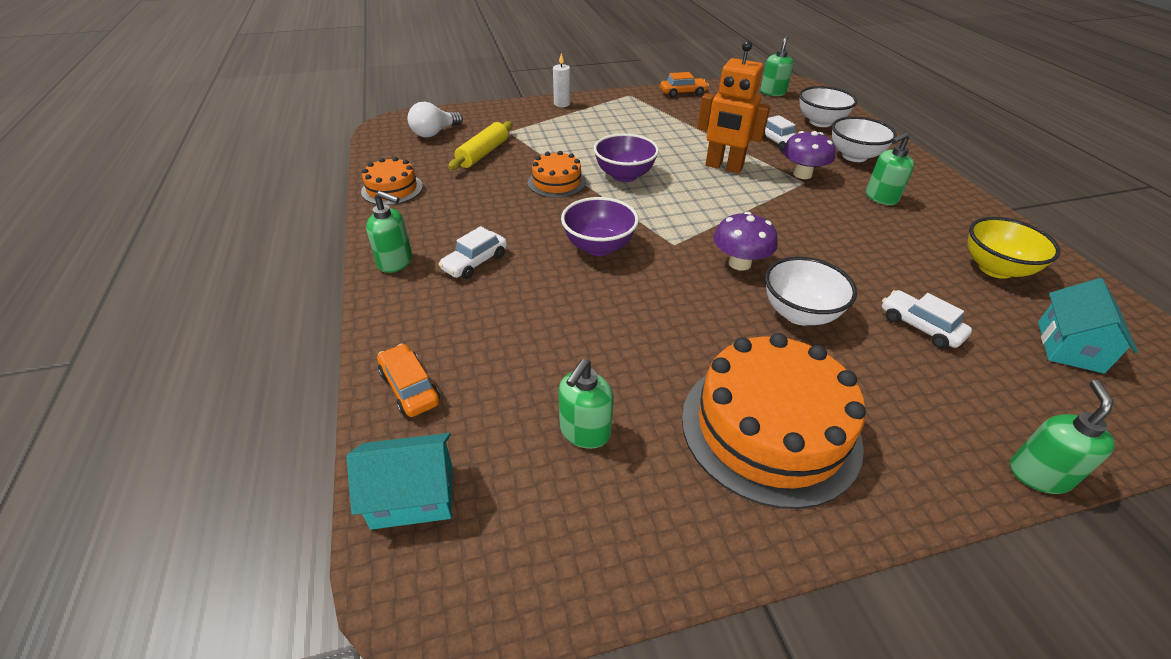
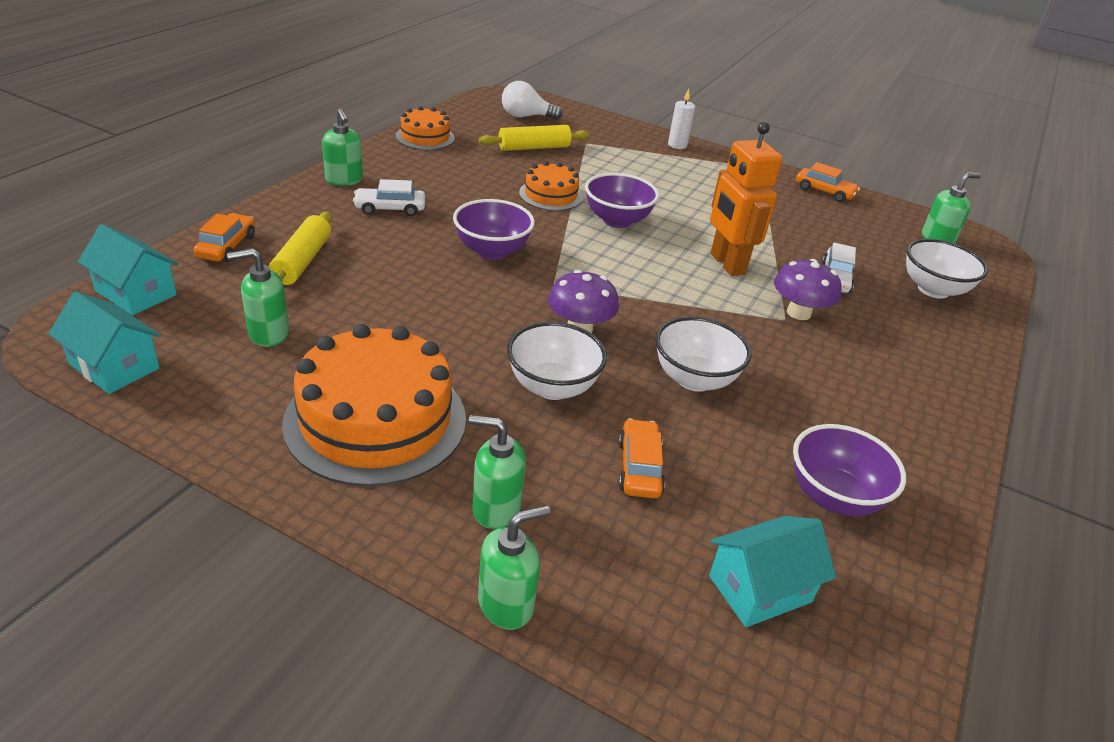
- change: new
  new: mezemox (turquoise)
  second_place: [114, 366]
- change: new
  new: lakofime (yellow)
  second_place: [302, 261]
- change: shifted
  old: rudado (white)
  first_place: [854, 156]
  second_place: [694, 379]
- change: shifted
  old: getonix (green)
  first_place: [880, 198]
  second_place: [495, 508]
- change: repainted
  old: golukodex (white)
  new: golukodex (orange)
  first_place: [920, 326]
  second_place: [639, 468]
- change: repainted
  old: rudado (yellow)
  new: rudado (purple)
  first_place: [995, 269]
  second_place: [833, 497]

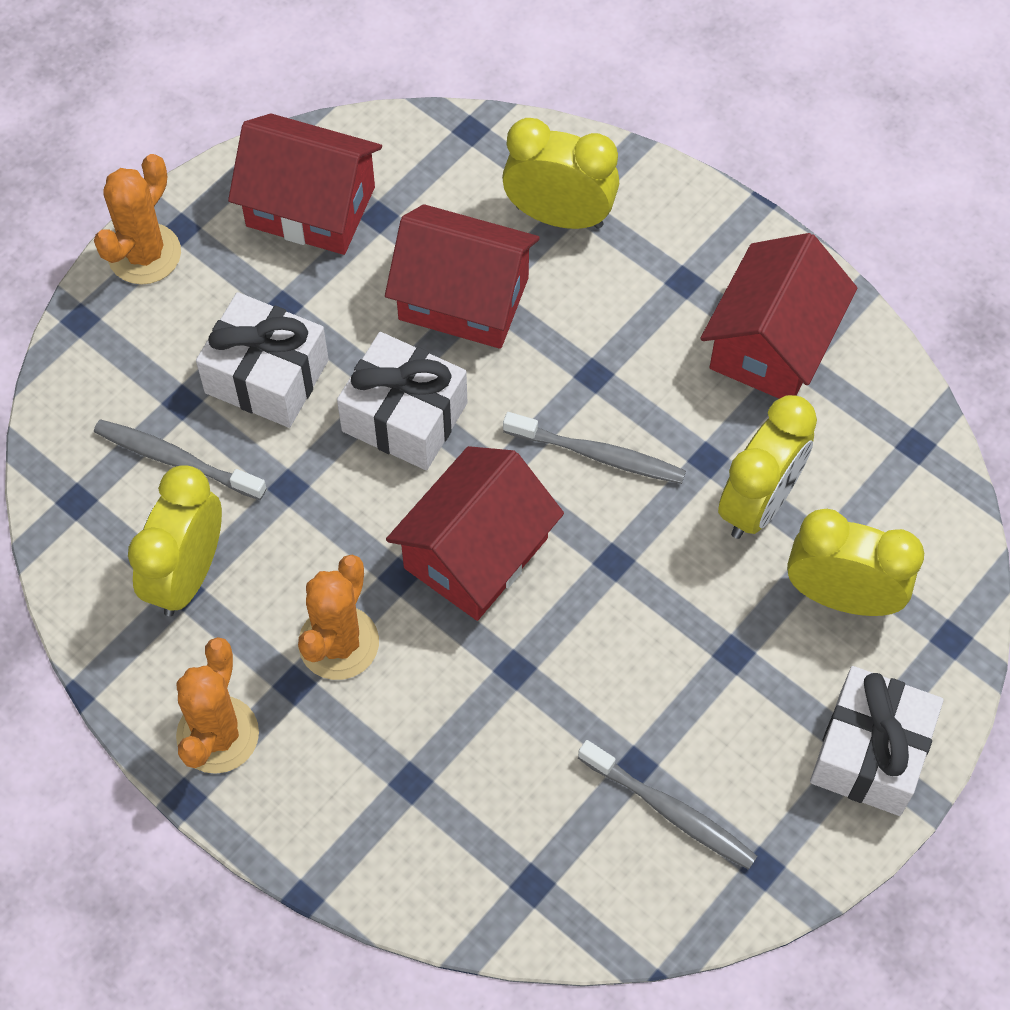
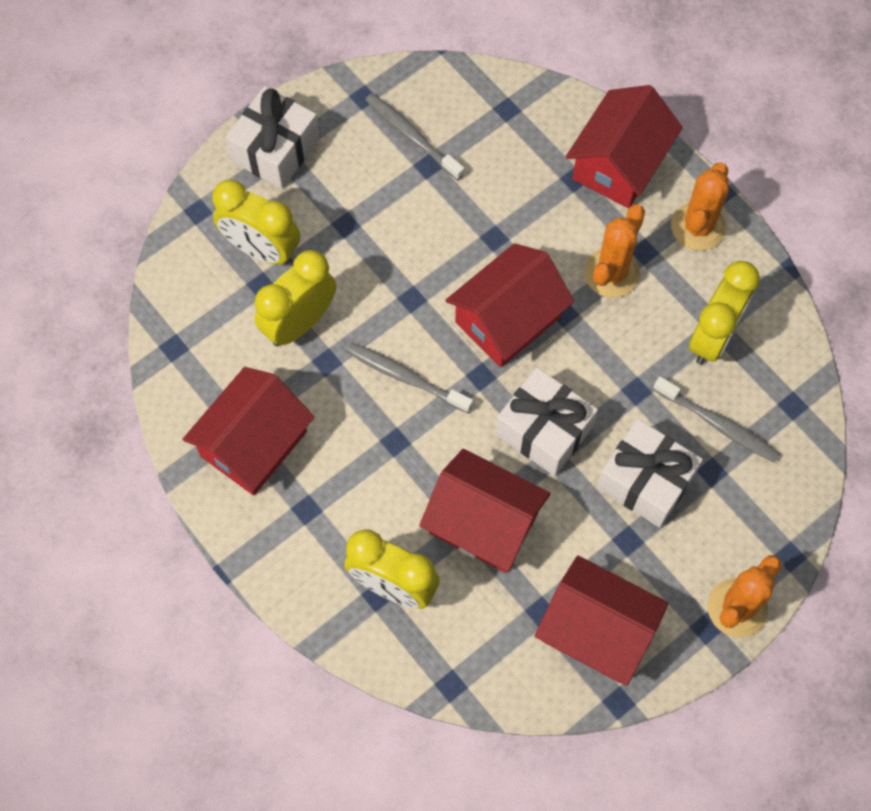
- change: new
  new: mezemox (red)
  second_place: [619, 164]

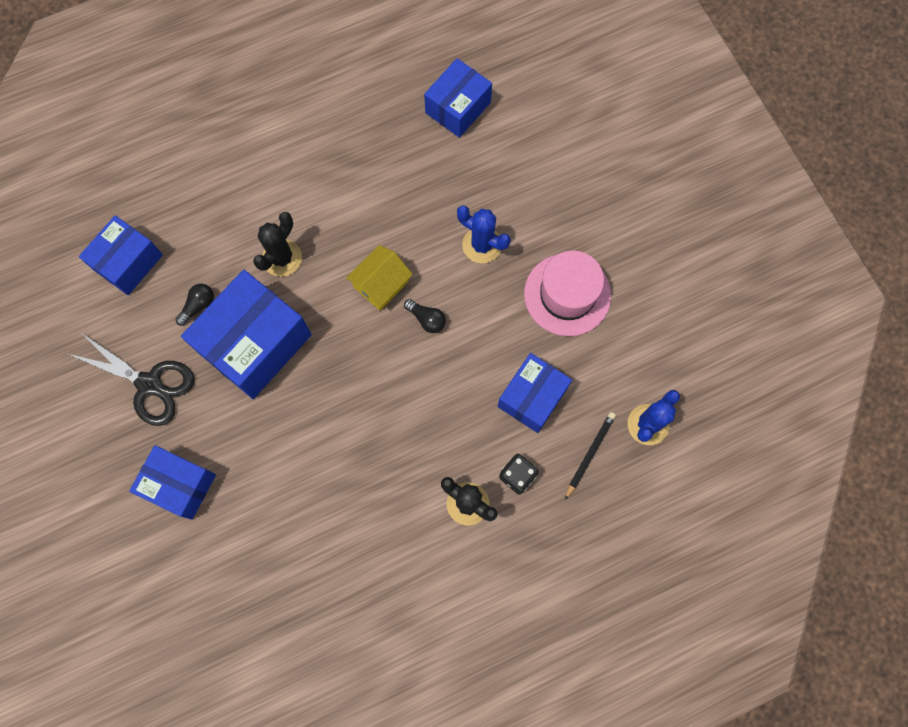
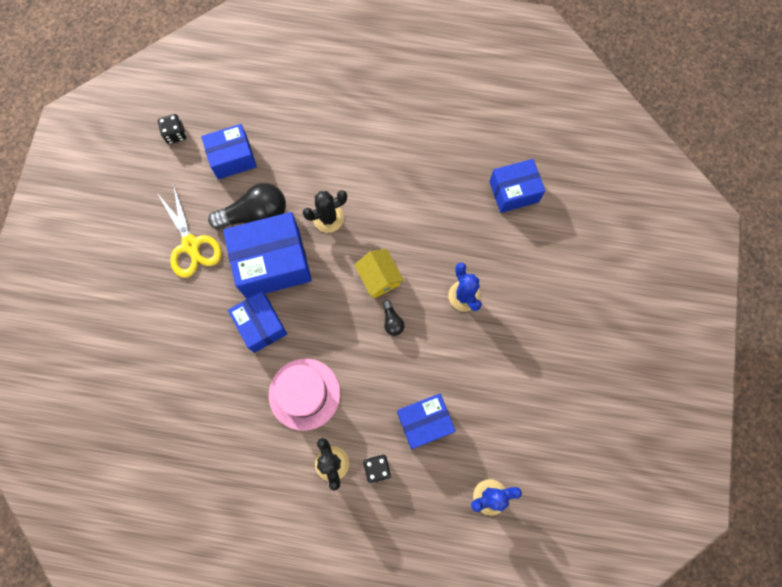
- change: gone
  old: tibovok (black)
  first_place: [590, 454]
- change: new
  new: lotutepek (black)
  second_place: [175, 134]
- change: shifted
  old: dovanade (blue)
  first_place: [179, 485]
  second_place: [261, 325]
- change: shifted
  old: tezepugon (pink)
  first_place: [567, 294]
  second_place: [304, 394]
- change: repainted
  old: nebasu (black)
  new: nebasu (yellow)
  first_place: [149, 384]
  second_place: [191, 245]
- change: rotated
  old: mezemox (yellow)
  first_place: [381, 284]
  second_place: [379, 278]
  degrees: 75
- change: scaled
  old: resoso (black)
  first_place: [198, 305]
  second_place: [255, 214]
  factor: 2.14

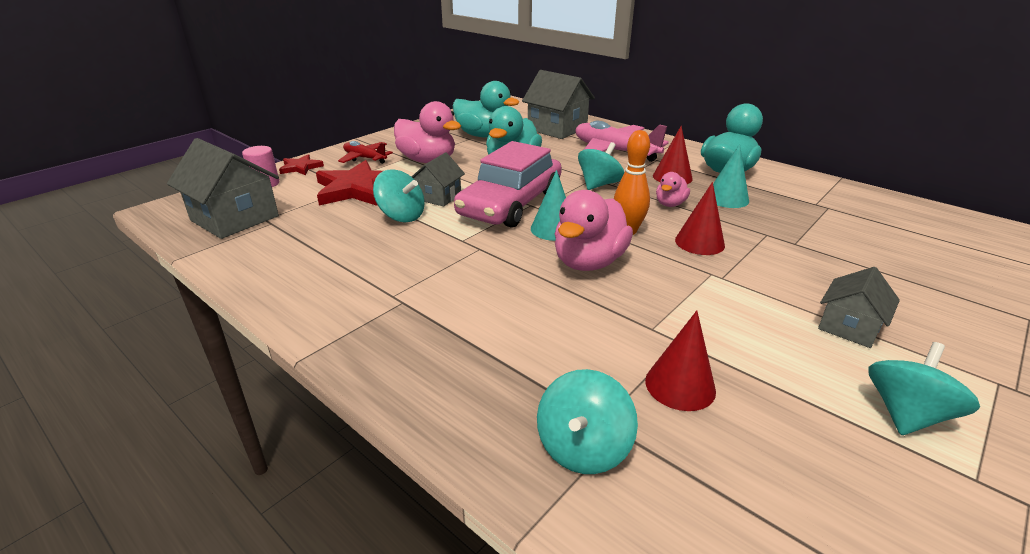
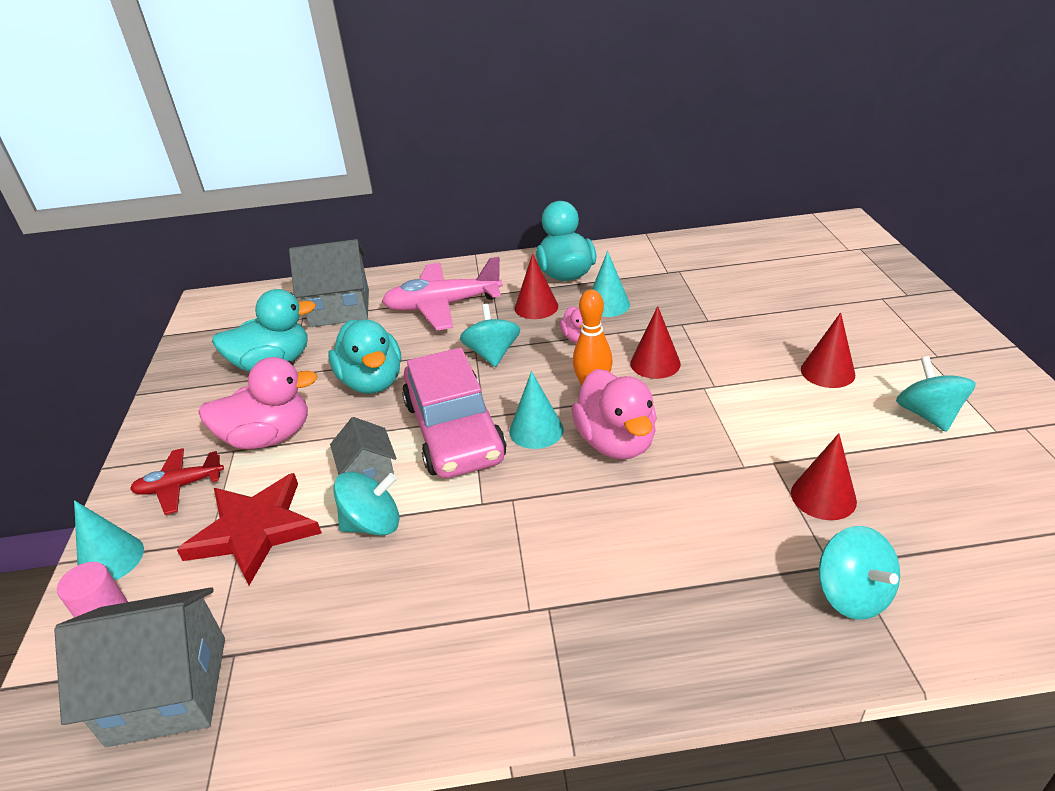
- change: swapped
  old: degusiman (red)
  new: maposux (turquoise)
  first_place: [300, 167]
  second_place: [111, 559]
- change: swapped
  old: mezemox (grey)
  new: maposux (red)
  first_place: [849, 327]
  second_place: [827, 372]

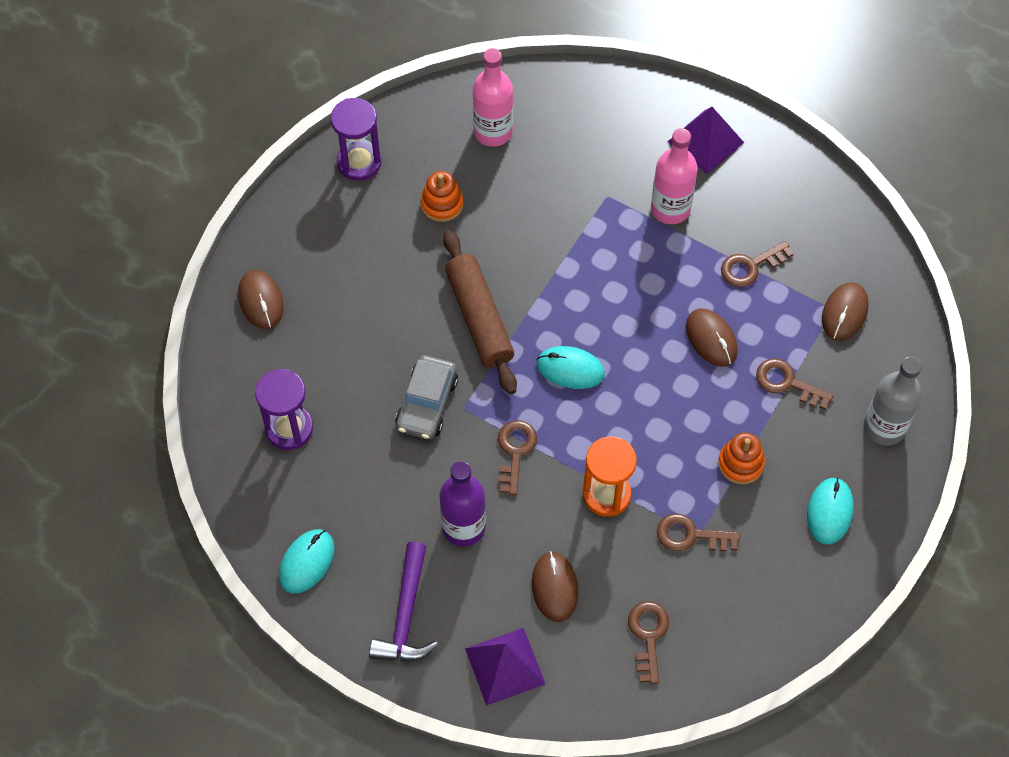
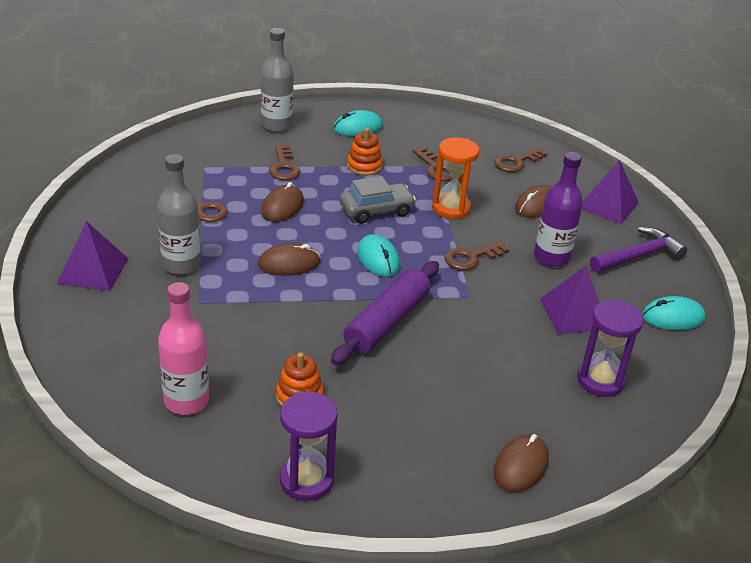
- change: new
  new: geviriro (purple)
  second_place: [574, 314]
- change: shifted
  old: golukodex (grey)
  first_place: [427, 403]
  second_place: [376, 210]
- change: shifted
  old: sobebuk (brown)
  first_place: [844, 313]
  second_place: [289, 263]
- change: repainted
  old: lakofime (brown)
  new: lakofime (purple)
  first_place: [479, 318]
  second_place: [387, 322]
- change: repainted
  old: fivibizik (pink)
  new: fivibizik (grey)
  first_place: [670, 209]
  second_place: [181, 264]

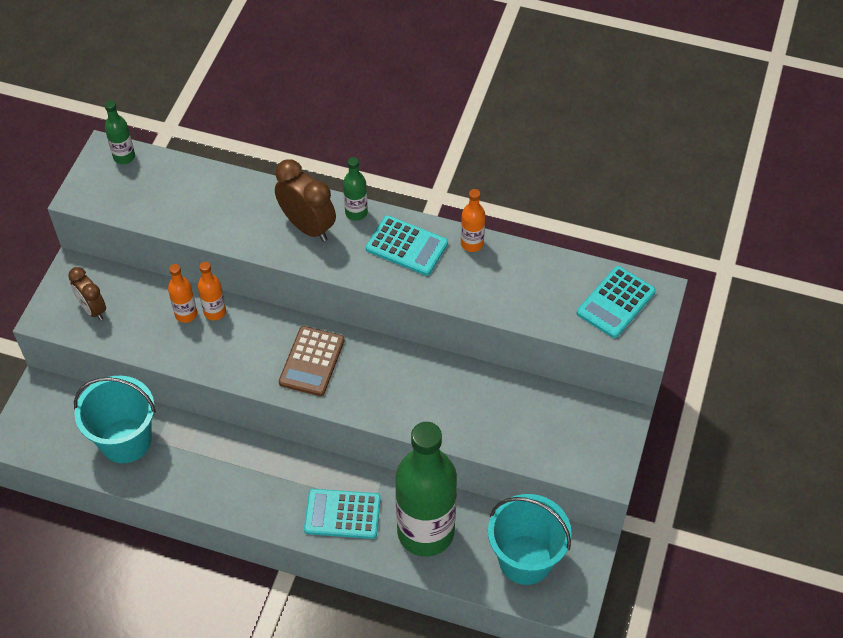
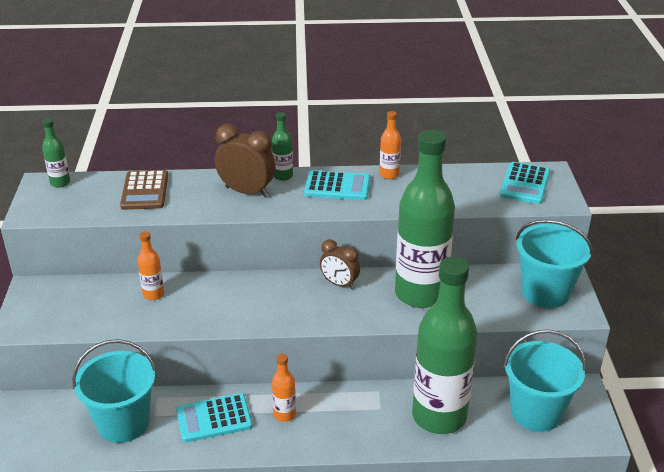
- change: new
  new: fivibizik (green)
  second_place: [420, 294]
- change: new
  new: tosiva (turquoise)
  second_place: [545, 292]
- change: shifted
  old: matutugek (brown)
  first_place: [92, 309]
  second_place: [339, 284]
- change: shifted
  old: fivibizik (orange)
  first_place: [215, 312]
  second_place: [284, 414]
- change: shifted
  old: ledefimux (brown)
  first_place: [312, 361]
  second_place: [145, 191]
- change: shifted
  old: ledefimux (turquoise)
  first_place: [342, 514]
  second_place: [214, 418]

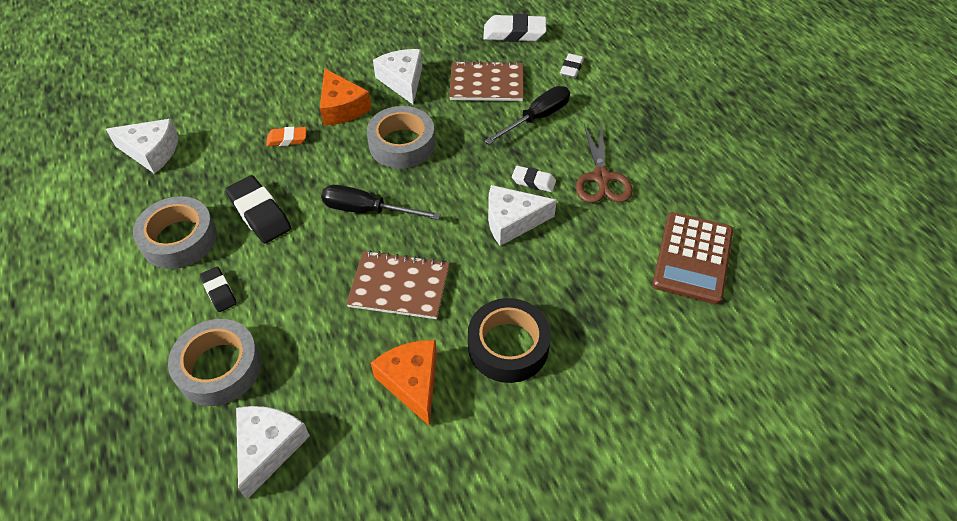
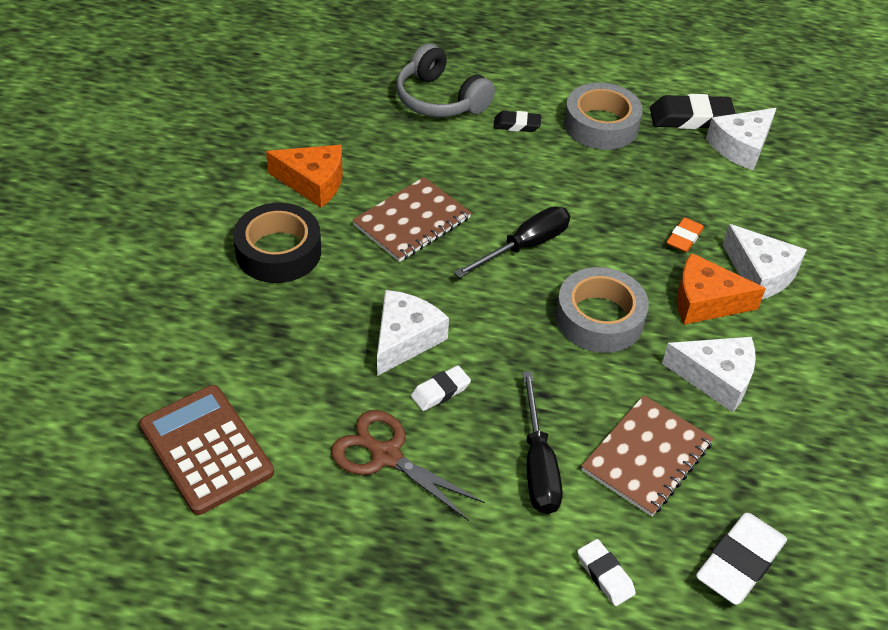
- change: shifted
  old: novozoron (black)
  first_place: [260, 213]
  second_place: [690, 118]
- change: shifted
  old: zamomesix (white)
  first_place: [268, 448]
  second_place: [760, 273]
- change: swapped
  old: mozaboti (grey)
  new: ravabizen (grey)
  first_place: [219, 368]
  second_place: [440, 99]

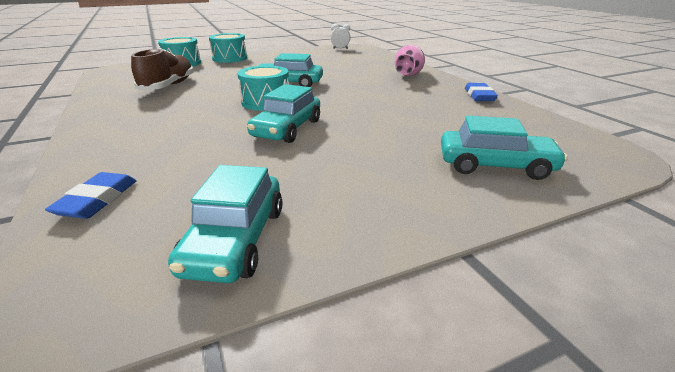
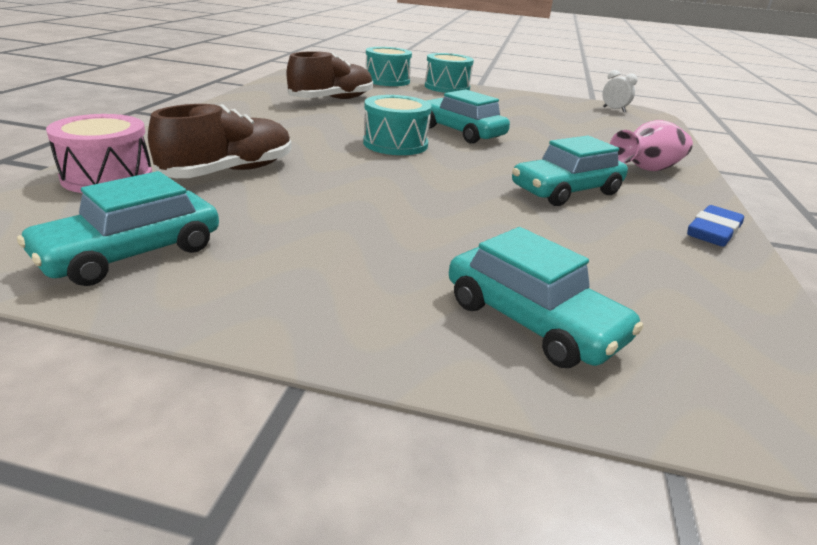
- change: new
  new: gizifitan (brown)
  second_place: [229, 172]
- change: shifted
  old: golukodex (turquoise)
  first_place: [287, 129]
  second_place: [566, 191]
- change: swapped
  old: novozoron (blue)
  new: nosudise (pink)
  first_place: [97, 200]
  second_place: [107, 177]

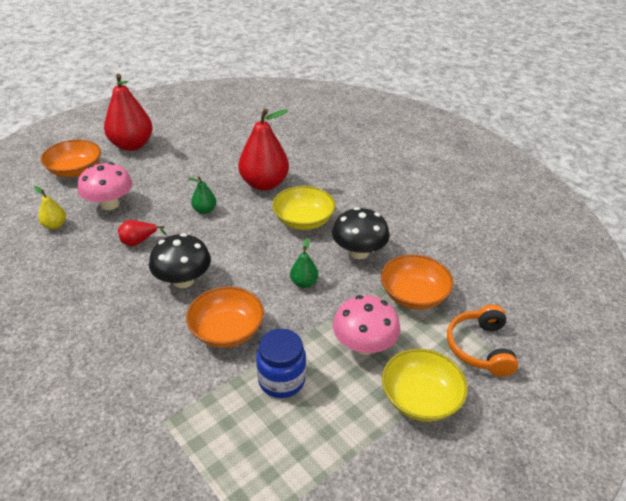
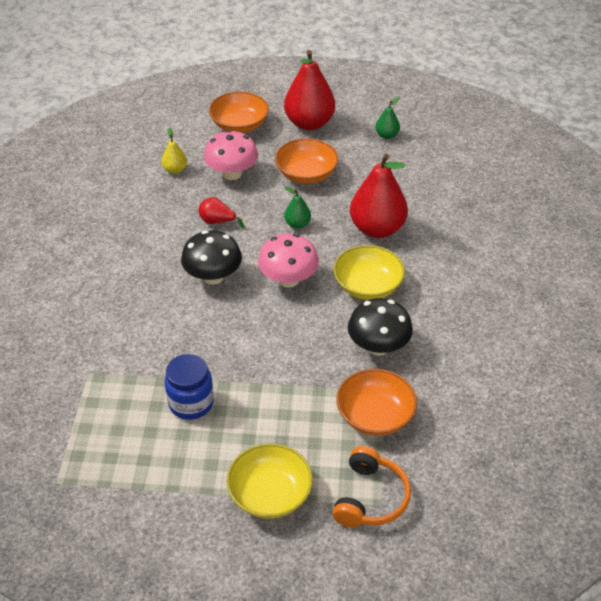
- change: shifted
  old: rudado (orange)
  first_place: [227, 330]
  second_place: [306, 174]
- change: shifted
  old: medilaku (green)
  first_place: [304, 283]
  second_place: [387, 135]
- change: shifted
  old: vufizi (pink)
  first_place: [364, 345]
  second_place: [288, 279]
- change: rotated
  old: ravabizen (orange)
  first_place: [480, 348]
  second_place: [370, 498]
  degrees: 150

